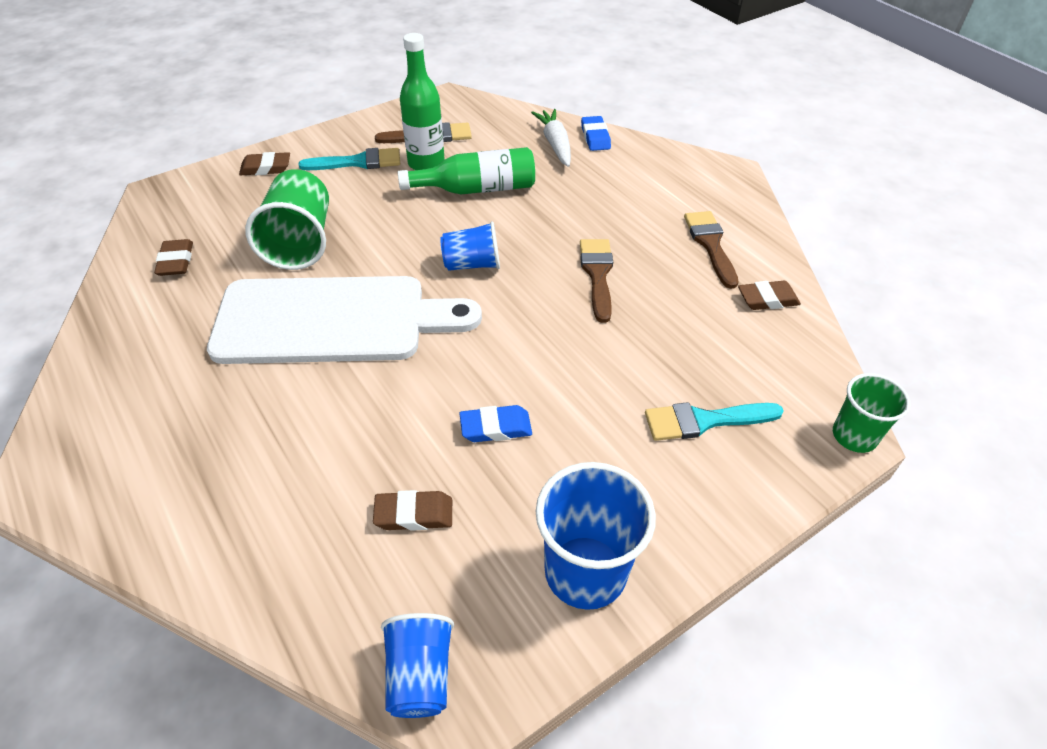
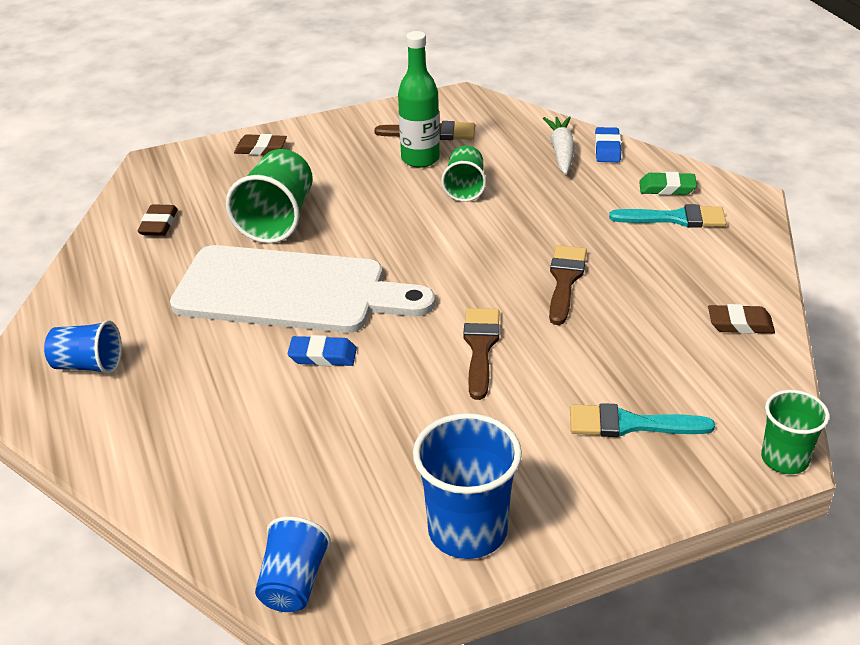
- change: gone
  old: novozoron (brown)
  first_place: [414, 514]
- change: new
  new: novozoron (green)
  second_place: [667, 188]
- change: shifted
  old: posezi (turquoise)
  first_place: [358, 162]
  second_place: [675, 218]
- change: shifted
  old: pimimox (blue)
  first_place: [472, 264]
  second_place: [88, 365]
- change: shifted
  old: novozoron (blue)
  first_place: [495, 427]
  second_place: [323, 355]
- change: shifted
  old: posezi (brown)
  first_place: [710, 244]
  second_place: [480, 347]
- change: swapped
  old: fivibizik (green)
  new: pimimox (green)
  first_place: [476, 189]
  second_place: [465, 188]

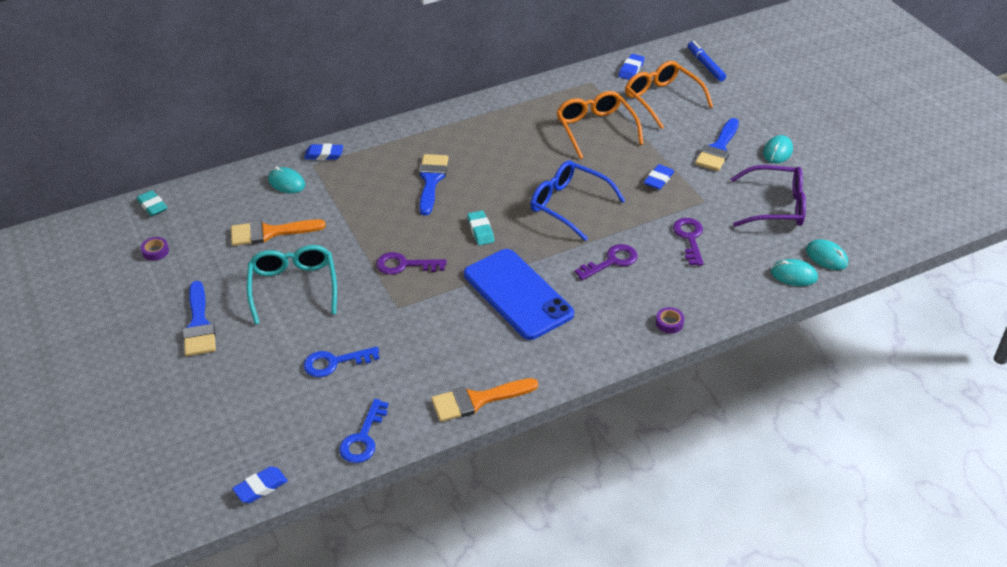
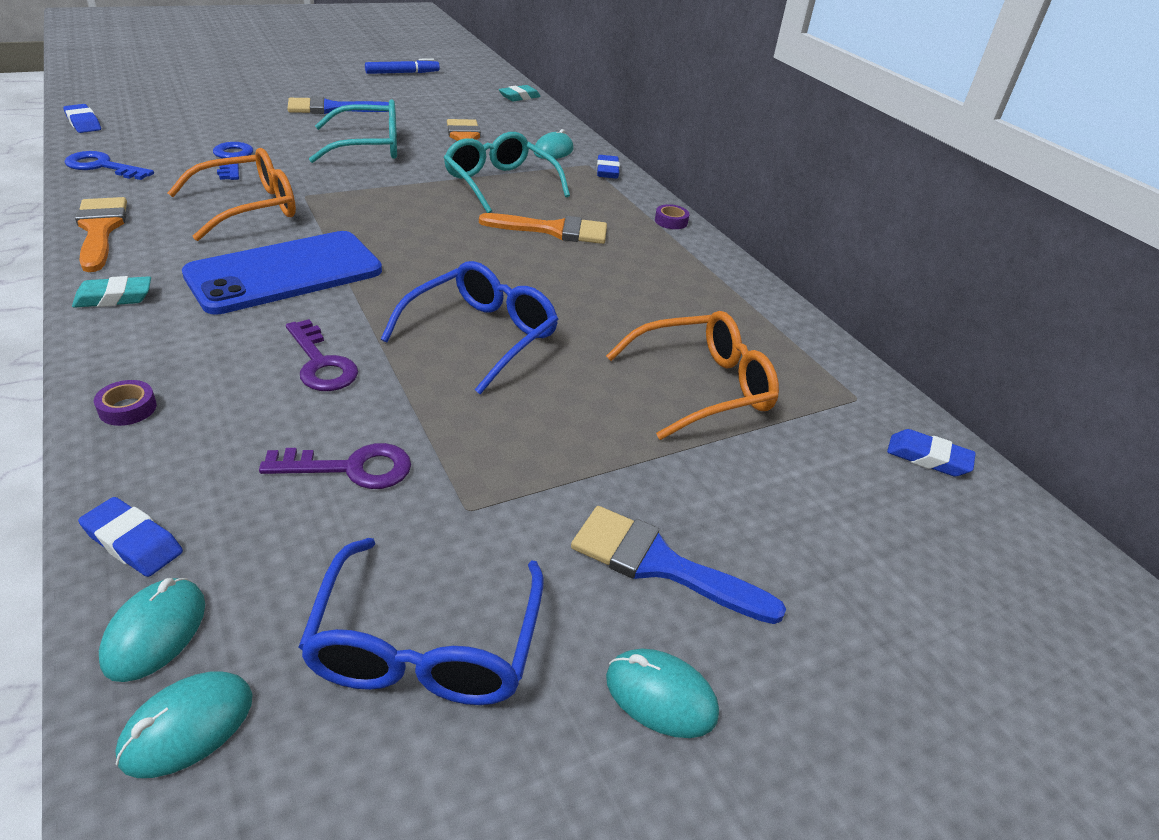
- change: gone
  old: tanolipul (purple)
  first_place: [404, 265]
- change: new
  new: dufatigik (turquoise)
  second_place: [500, 184]
- change: shifted
  old: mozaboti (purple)
  first_place: [155, 251]
  second_place: [671, 221]
- change: shifted
  old: novozoron (turquoise)
  first_place: [480, 230]
  second_place: [114, 298]
- change: shifted
  old: dufatigik (orange)
  first_place: [662, 99]
  second_place: [248, 208]
- change: shifted
  old: novozoron (blue)
  first_place: [658, 180]
  second_place: [133, 542]
- change: shifted
  old: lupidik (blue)
  first_place: [705, 65]
  second_place: [402, 73]
- change: repainted
  old: posezi (blue)
  new: posezi (orange)
  first_place: [431, 180]
  second_place: [554, 230]
- change: repainted
  old: dufatigik (purple)
  new: dufatigik (blue)
  first_place: [775, 206]
  second_place: [426, 644]

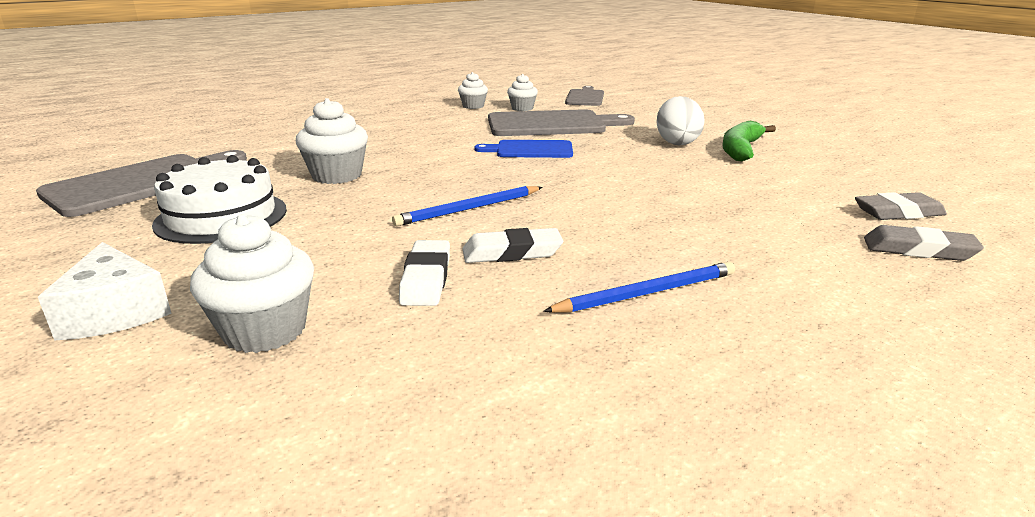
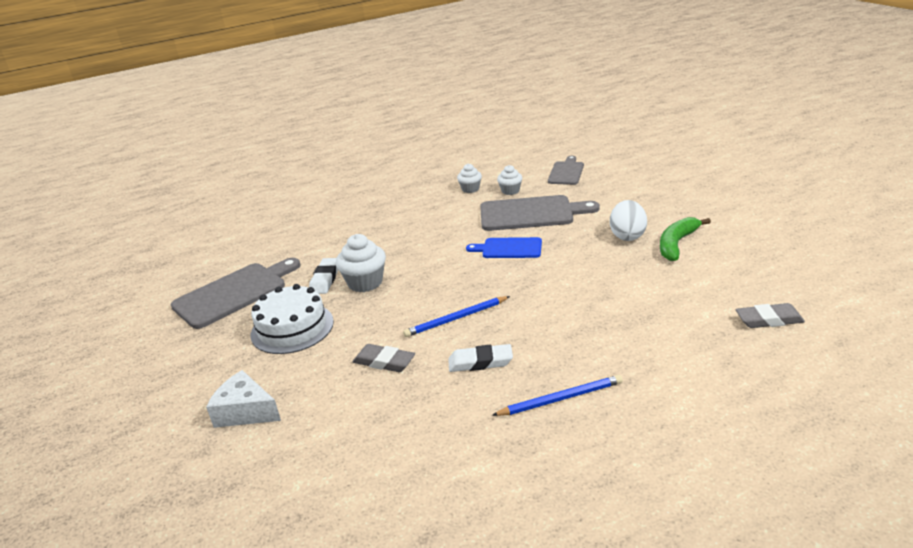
- change: gone
  old: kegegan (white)
  first_place: [265, 330]
- change: shifted
  old: novozoron (white)
  first_place: [426, 279]
  second_place: [325, 279]
- change: shifted
  old: novozoron (grey)
  first_place: [918, 250]
  second_place: [384, 362]
- change: rotated
  old: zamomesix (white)
  first_place: [115, 312]
  second_place: [245, 411]
  degrees: 135

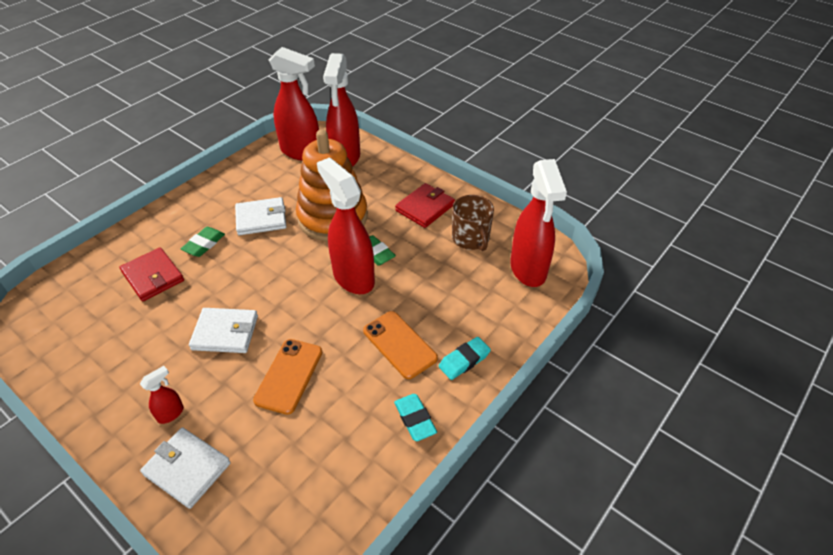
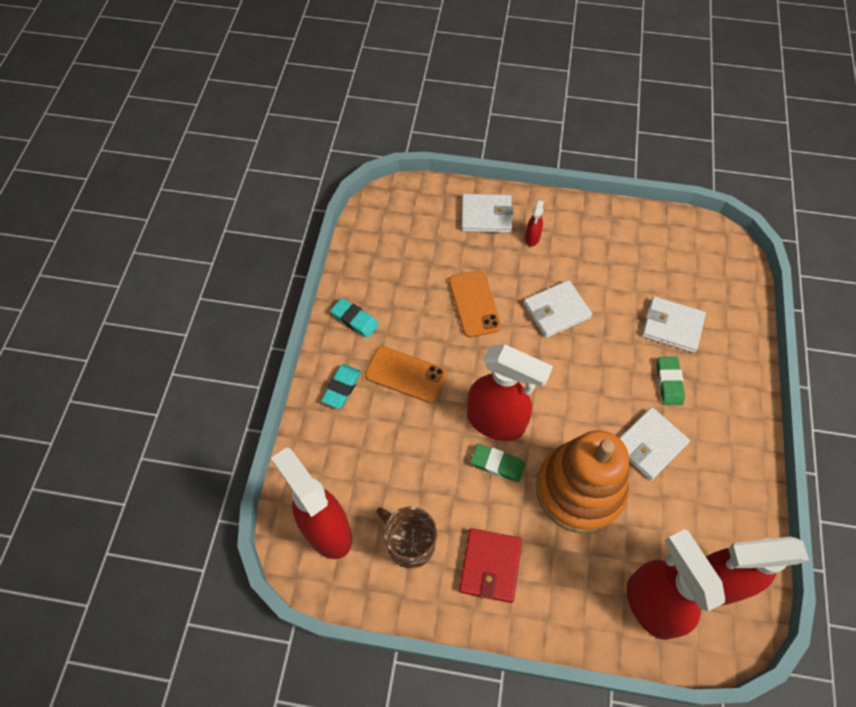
- change: repainted
  old: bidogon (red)
  new: bidogon (white)
  first_place: [153, 276]
  second_place: [672, 326]

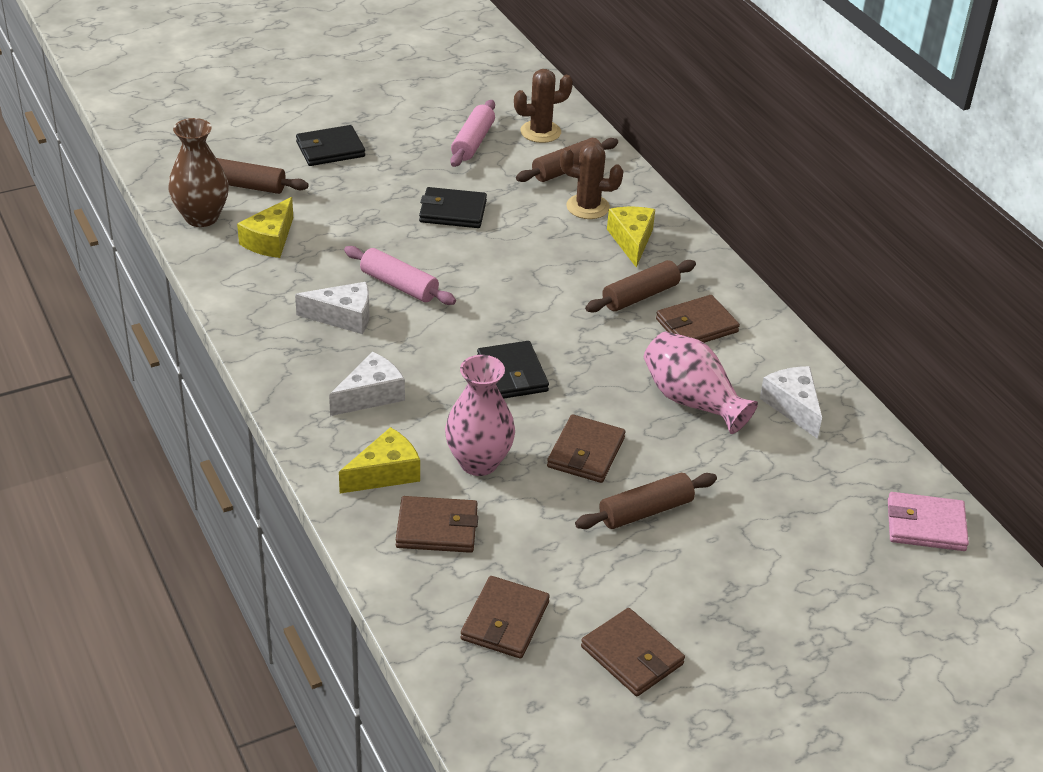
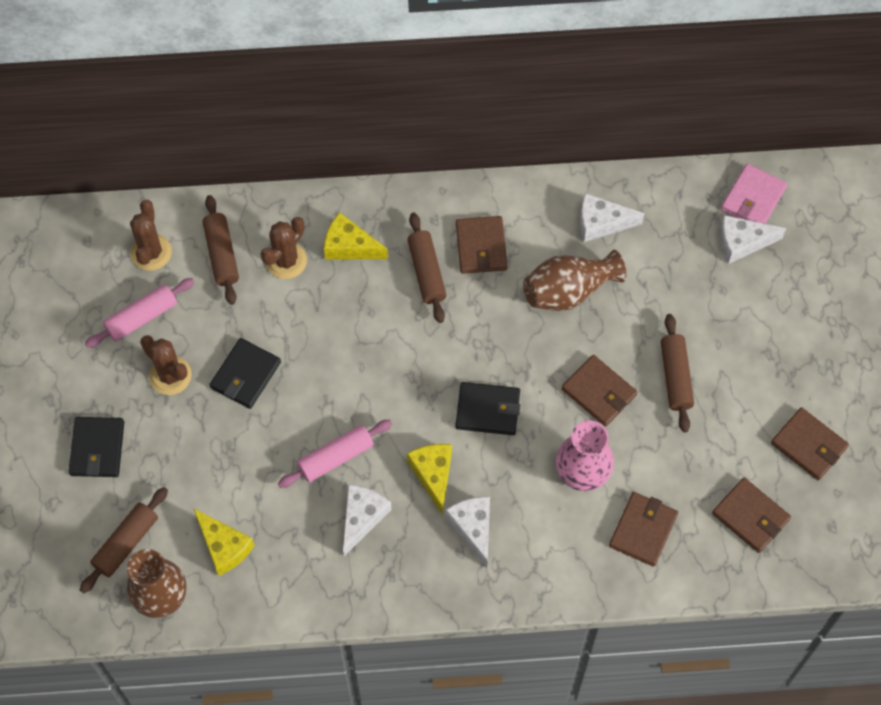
- change: new
  new: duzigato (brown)
  second_place: [170, 376]
- change: new
  new: zamomesix (white)
  second_place: [742, 243]
- change: shifted
  old: zamomesix (yellow)
  first_place: [385, 473]
  second_place: [433, 475]
- change: repainted
  old: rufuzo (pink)
  new: rufuzo (brown)
  first_place: [692, 401]
  second_place: [569, 291]
- change: rotated
  old: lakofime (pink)
  first_place: [472, 142]
  second_place: [142, 318]
  degrees: -75
- change: rotated
  old: bidogon (brown)
  first_place: [632, 655]
  second_place: [808, 445]
  degrees: 60

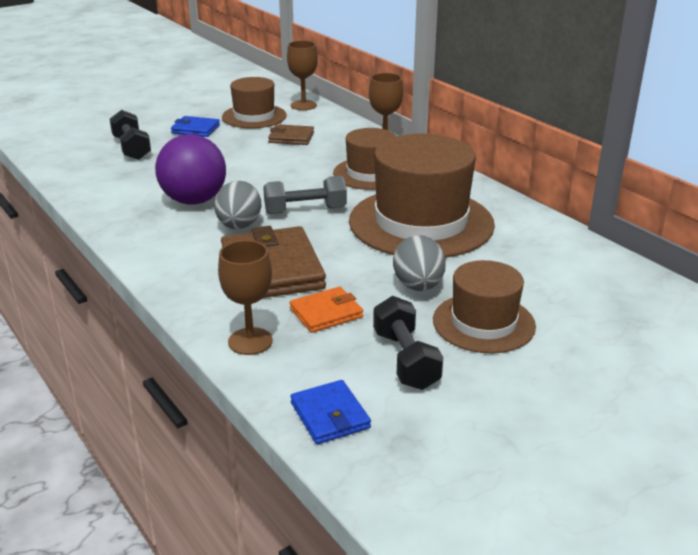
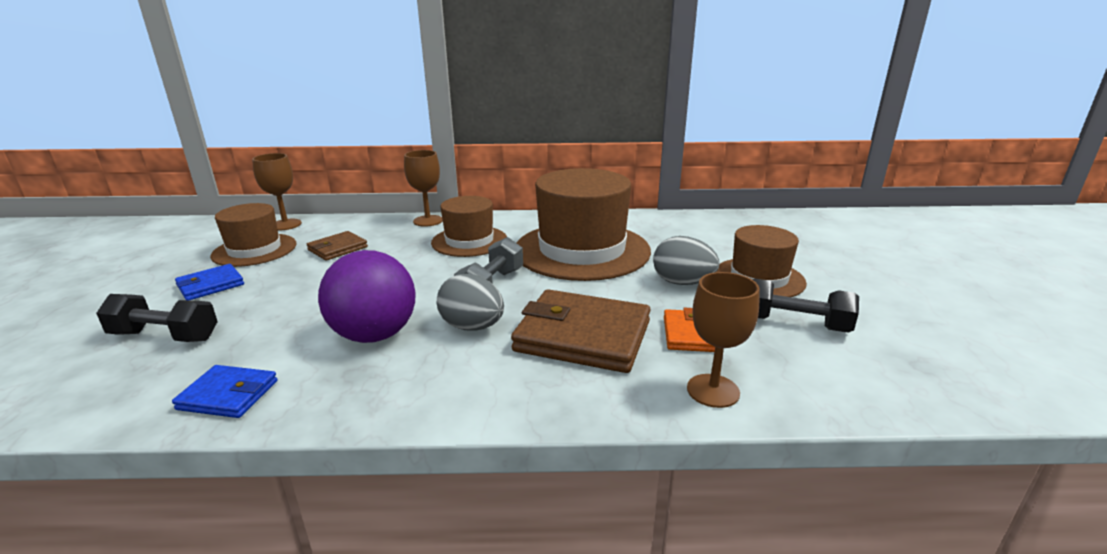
- change: shifted
  old: bidogon (blue)
  first_place: [330, 415]
  second_place: [228, 395]

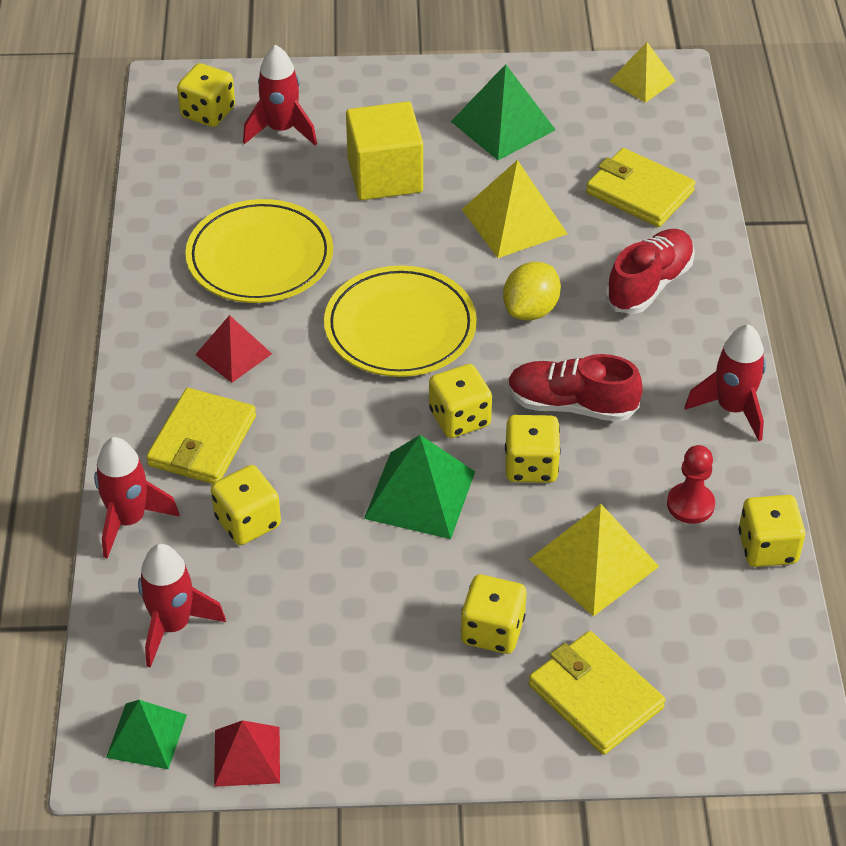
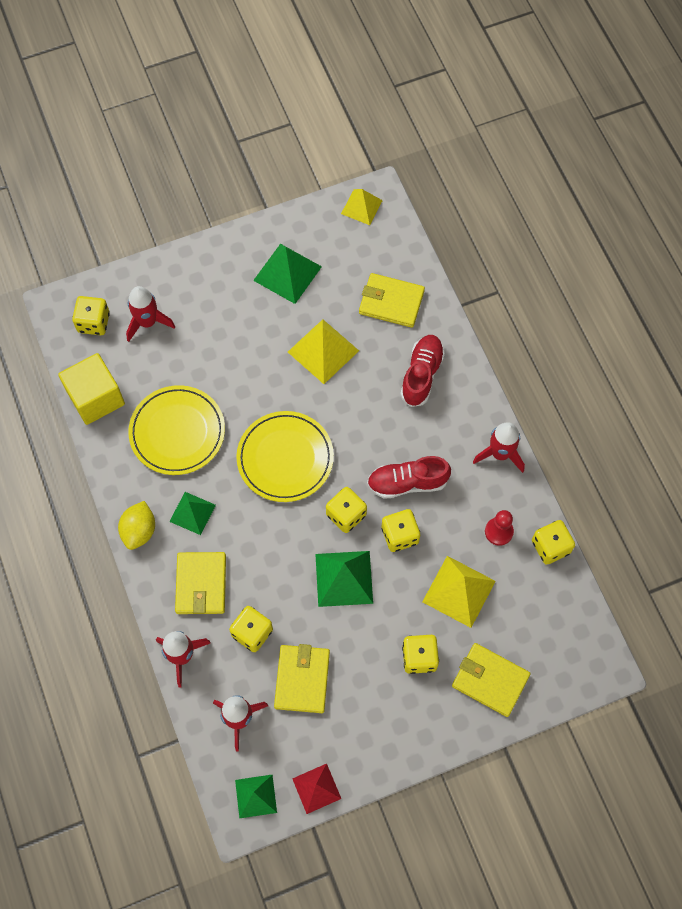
- change: new
  new: bidogon (yellow)
  second_place: [302, 679]
- change: shifted
  old: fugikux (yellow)
  first_place: [385, 176]
  second_place: [96, 398]
- change: shifted
  old: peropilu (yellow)
  first_place: [530, 310]
  second_place: [139, 531]
- change: repainted
  old: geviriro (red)
  new: geviriro (green)
  first_place: [233, 354]
  second_place: [192, 513]

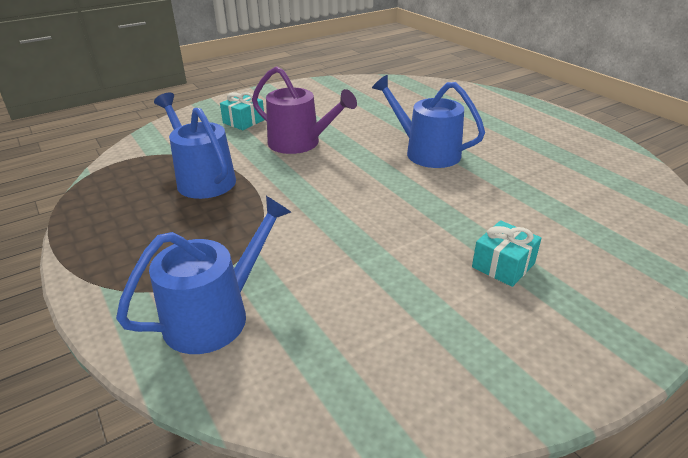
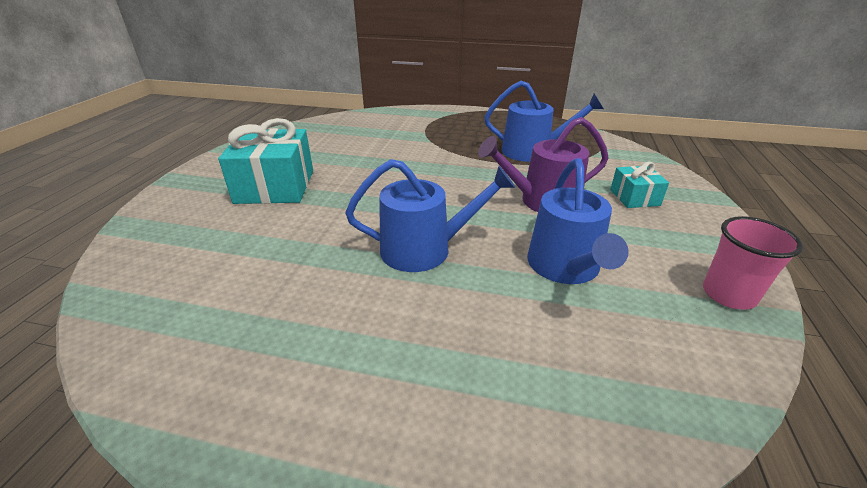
- change: new
  new: pimimox (pink)
  second_place: [728, 294]
- change: shifted
  old: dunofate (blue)
  first_place: [215, 315]
  second_place: [565, 267]
- change: scaled
  old: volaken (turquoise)
  first_place: [503, 265]
  second_place: [275, 186]
  factor: 1.9

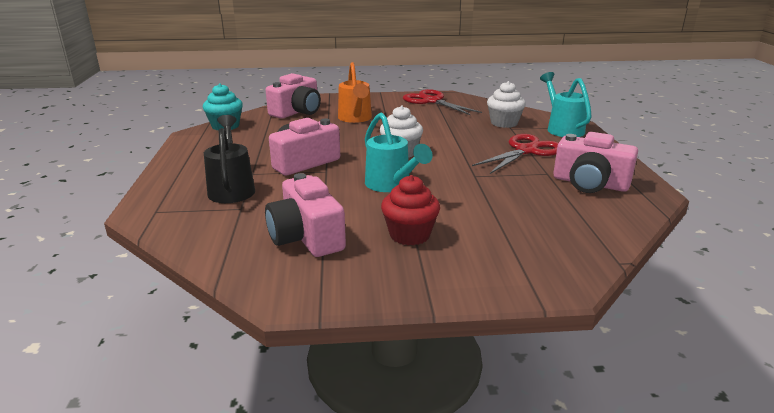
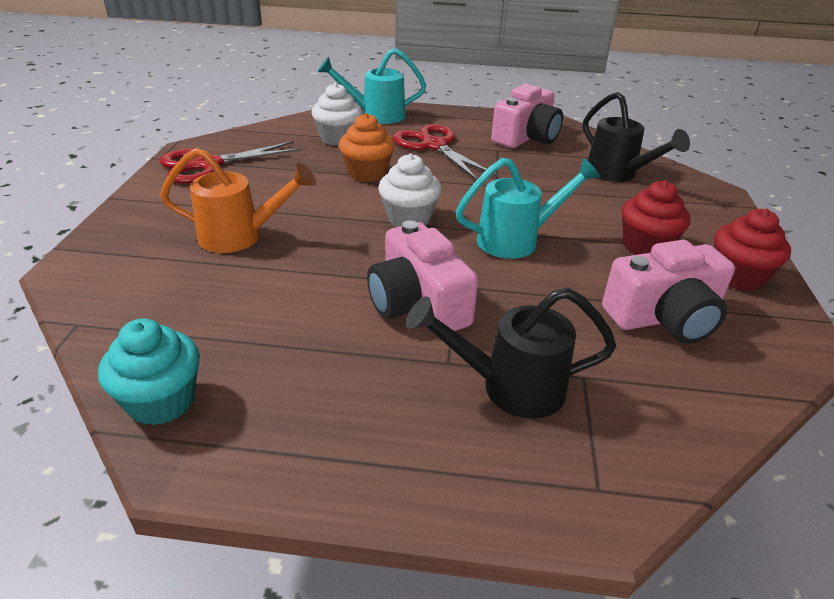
- change: gone
  old: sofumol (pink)
  first_place: [297, 112]
- change: new
  new: kegegan (orange)
  second_place: [367, 173]
- change: new
  new: dunofate (black)
  second_place: [617, 174]
- change: new
  new: kegegan (red)
  second_place: [738, 277]

